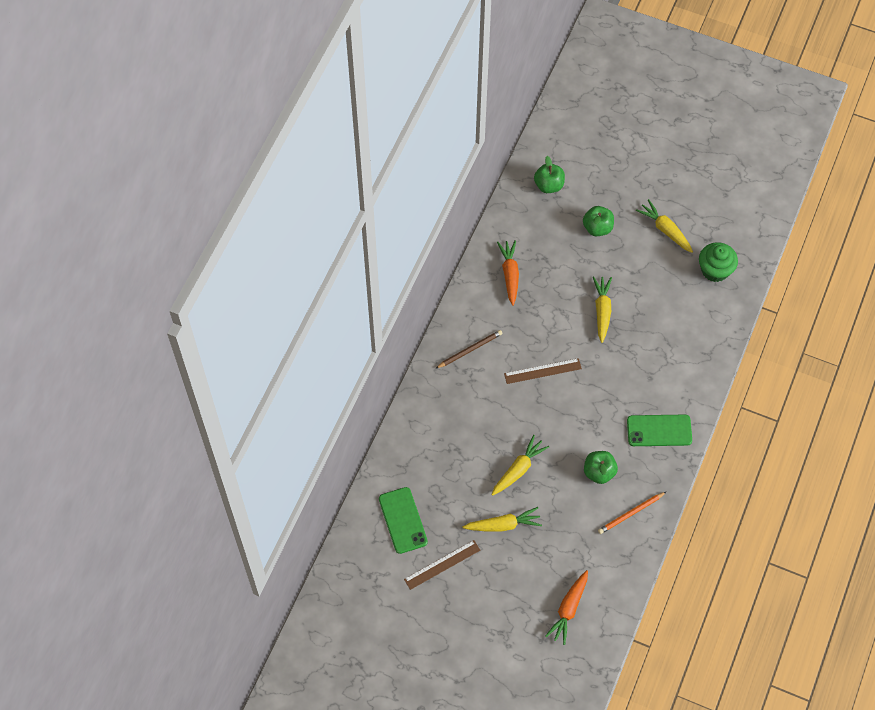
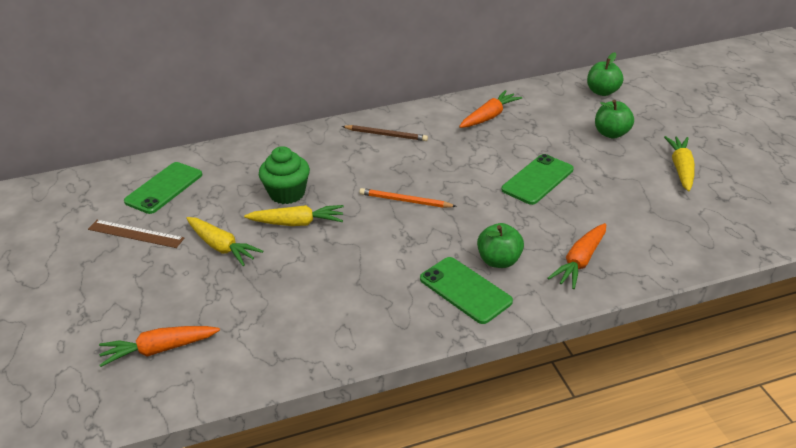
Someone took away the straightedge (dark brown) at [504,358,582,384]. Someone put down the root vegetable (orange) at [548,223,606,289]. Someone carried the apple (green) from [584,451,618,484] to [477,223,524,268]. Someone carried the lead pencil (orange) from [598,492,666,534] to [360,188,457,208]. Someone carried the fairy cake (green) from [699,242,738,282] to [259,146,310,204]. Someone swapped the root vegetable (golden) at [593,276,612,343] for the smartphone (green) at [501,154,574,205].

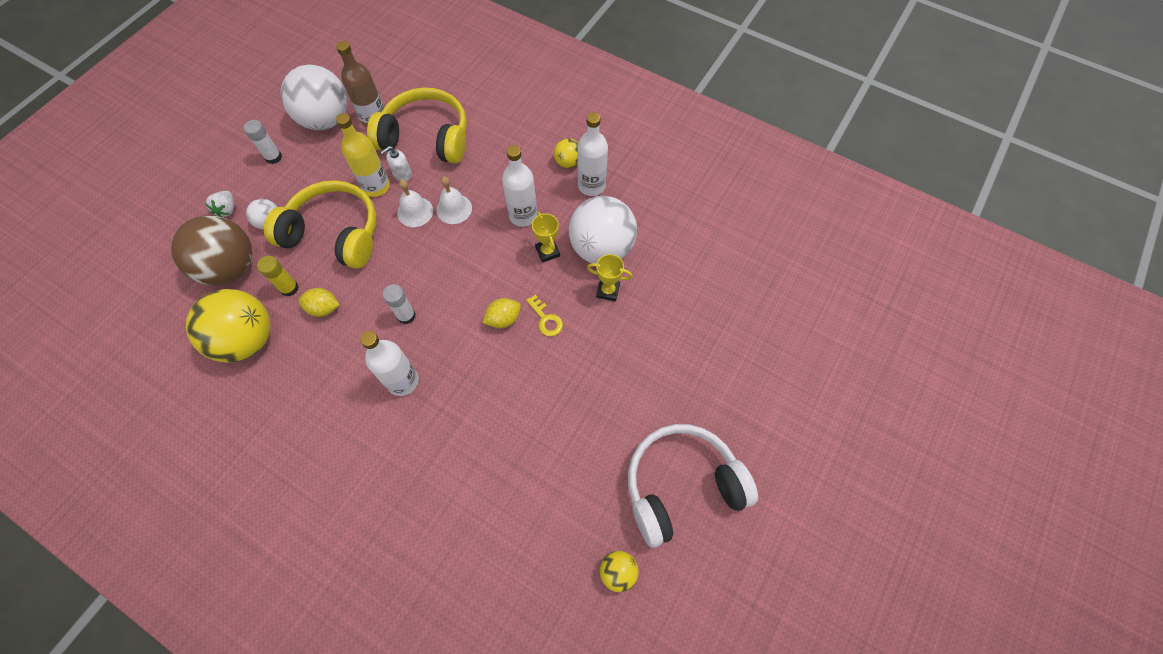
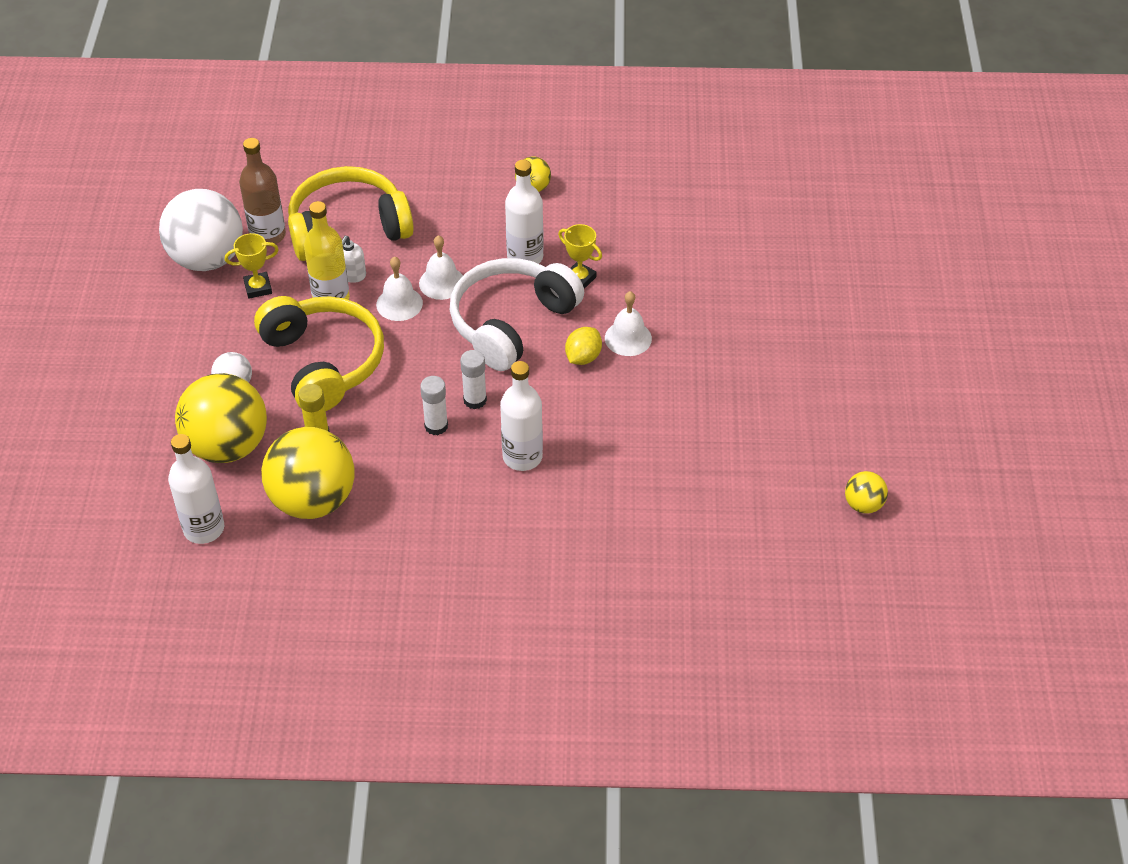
Someone took away the toy strawberry (pure white) at [206,191,234,217]. Someone took away the citrus fruit (golden) at [298,288,340,317]. Someone took away the ball (pure white) at [569,196,637,263]. Someone carried the glue stick (pure white) from [243,120,282,164] to [420,376,448,435]. Someone carried the drink bottle (pure white) from [577,112,608,196] to [168,434,224,544]. Someone carried the award cup (golden) from [587,254,633,302] to [225,233,279,299]. Someone carried the headset (pure white) from [628,424,758,548] to [450,258,584,371]. Someone swapped the latchkey (golden) at [526,295,563,336] for the bell (pure white) at [605,291,652,356]. Someone repainted the ball (dark brown) at [171,215,252,285], which became the ball (golden) at [175,373,267,463]. Someone rotated the headset (golden) at [264,180,377,269] by 75 degrees clockwise.

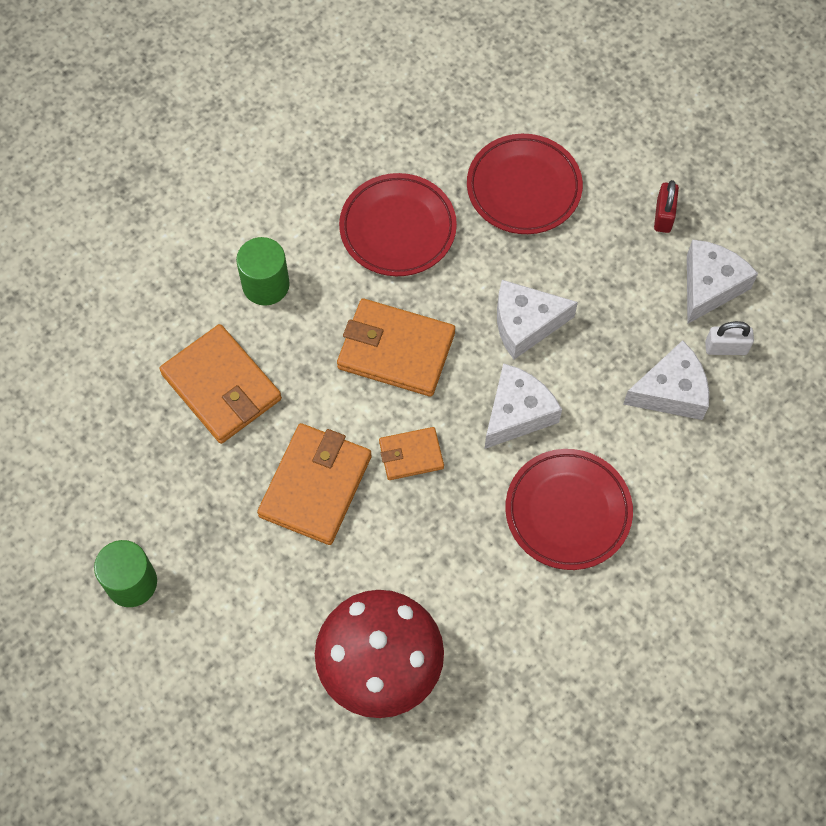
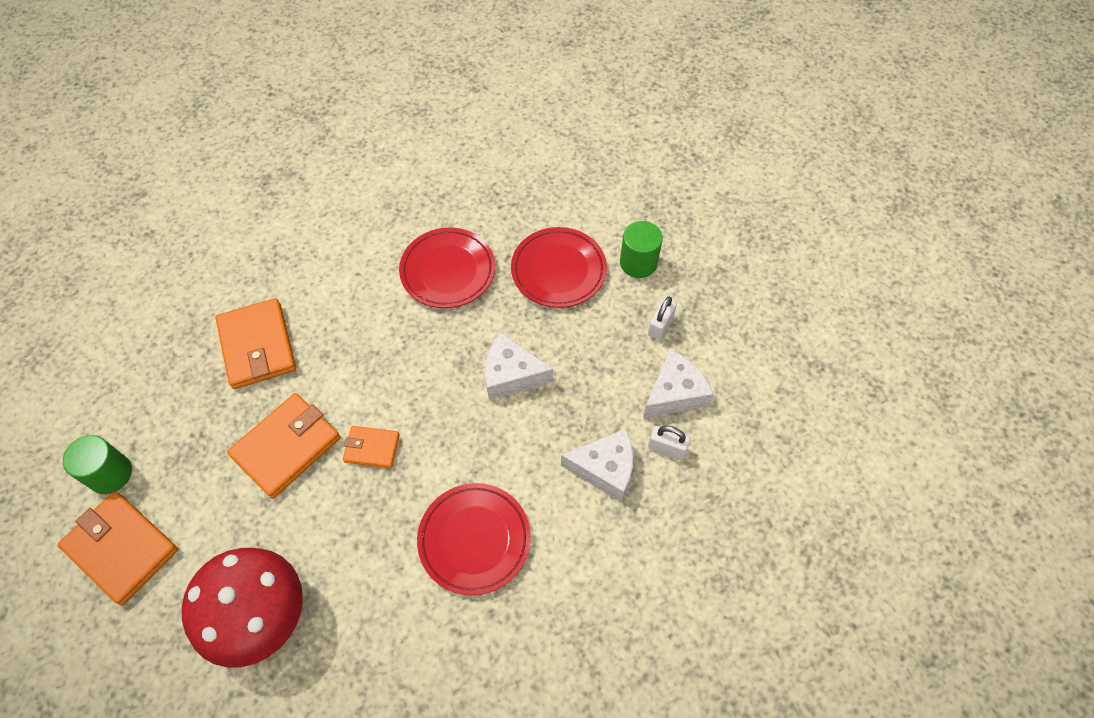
Someone took away the cheese (pure white) at [484,363,562,449]. Someone carried the cylinder (green) from [236,237,290,306] to [620,221,663,278]. Someone carried the card wallet (orange) from [337,298,455,397] to [58,491,178,606]. Someone repainted the small lock (scarlet) at [654,180,679,233], which became the small lock (pure white) at [648,297,677,340].

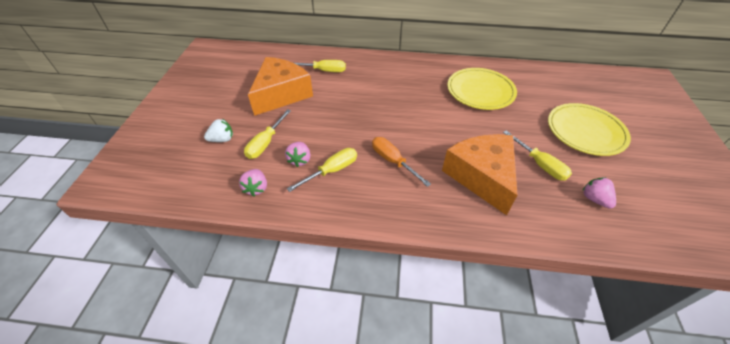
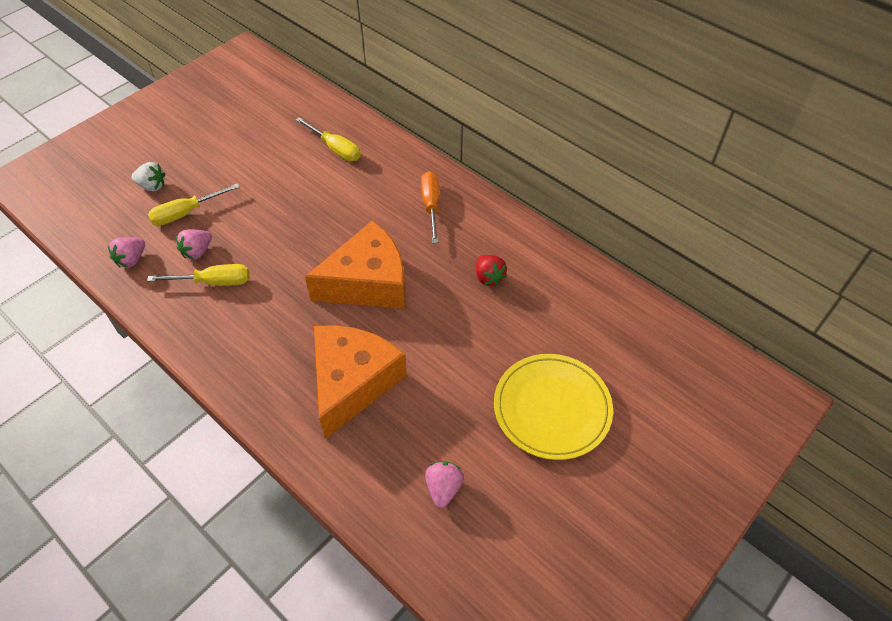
Someone took away the flat screwdriver (golden) at [503,130,572,181]. Someone carried the cheese (orange) from [248,57,313,116] to [305,220,406,309]. Someone carried the flat screwdriver (orange) from [372,137,431,187] to [421,171,439,243]. Someone swapped the plate (golden) at [447,68,517,110] for the toy strawberry (scarlet) at [476,255,507,286].

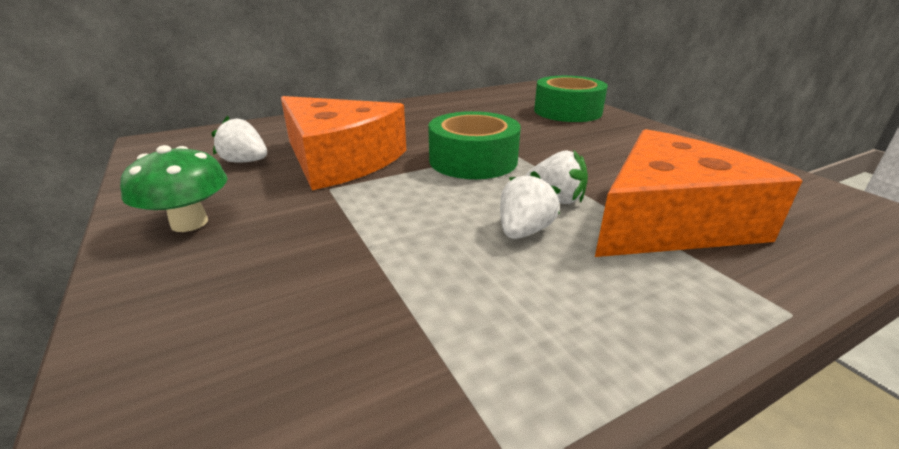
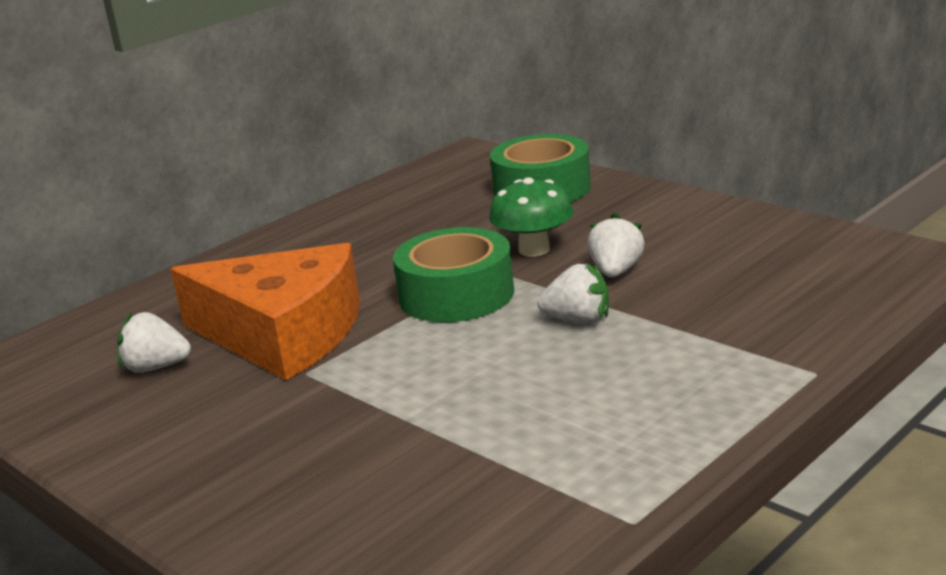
Someone took away the cheese (orange) at [595,129,803,257]. Someone carried the mushroom (green) from [120,145,228,232] to [489,177,573,257]. Someone carried the toy strawberry (pure white) from [500,171,561,239] to [588,213,645,278].

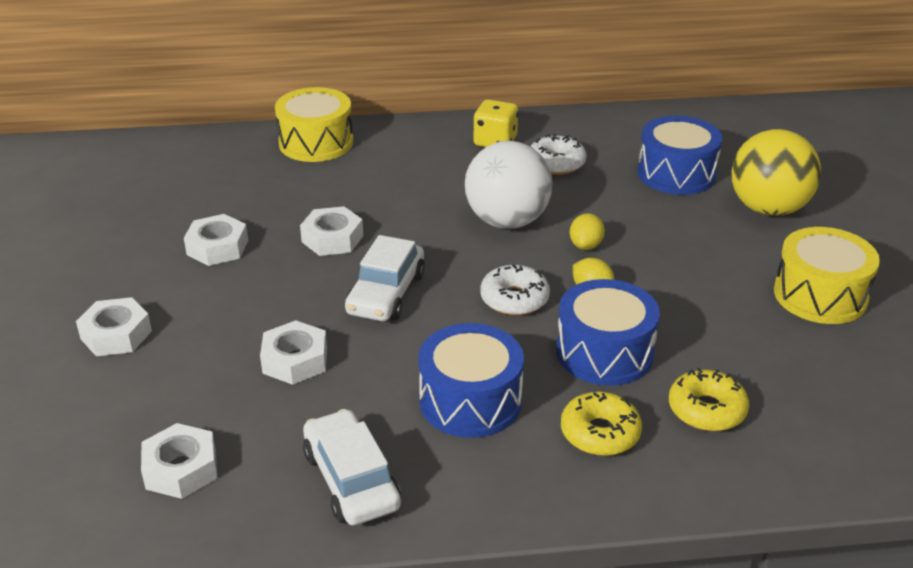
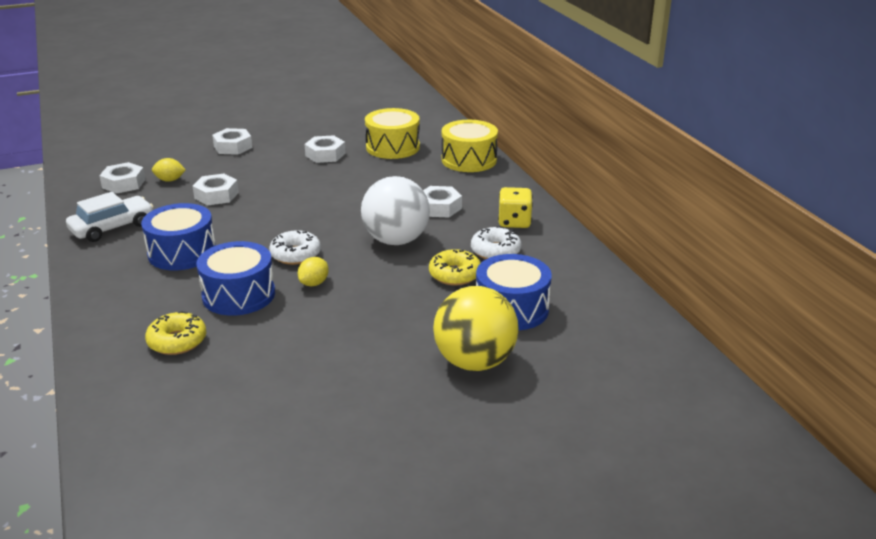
Someone took away the car (pure white) at [345,235,425,321]. Someone carried the nut (pure white) from [300,206,363,256] to [423,186,462,218]. Someone carried the doughnut (golden) from [561,392,642,456] to [429,249,480,286]. Someone carried the citrus fruit (golden) from [570,213,605,250] to [152,158,186,182]. Someone carried the toy drum (golden) from [774,227,880,324] to [365,108,420,159].

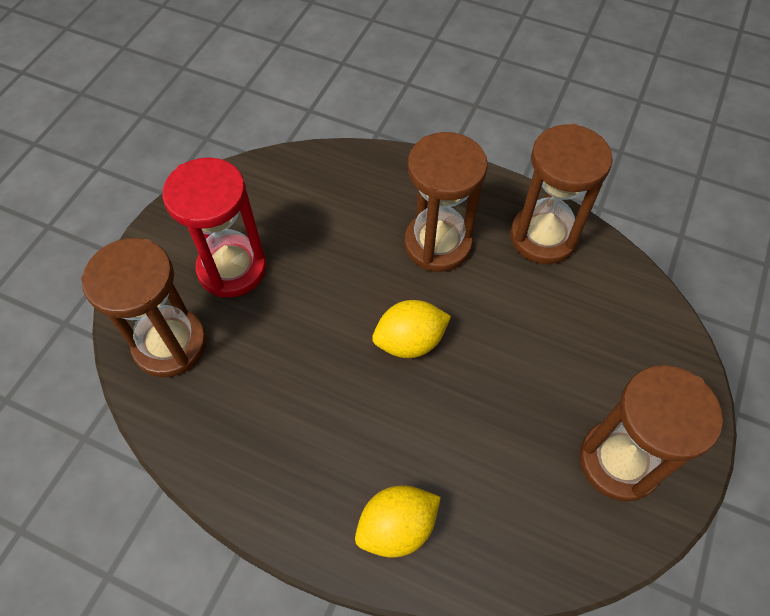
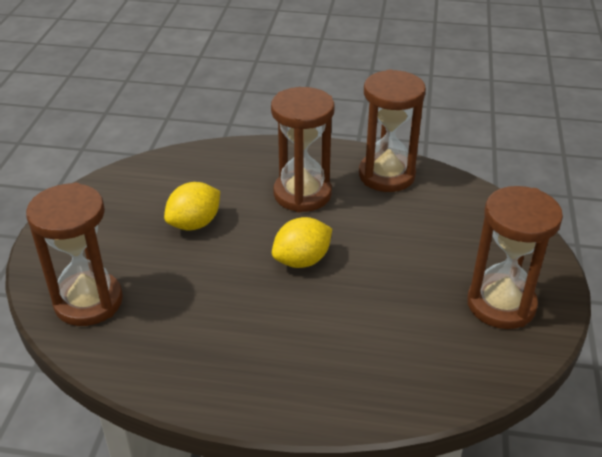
Someone took away the hourglass (scarlet) at [162,157,267,297]. Someone carried the citrus fruit (golden) from [355,485,441,558] to [164,182,220,230].

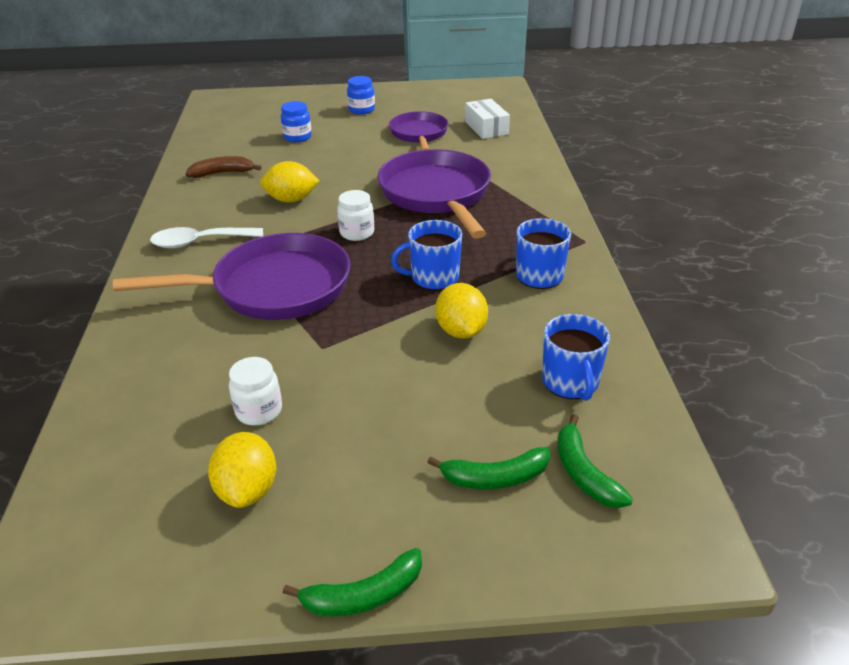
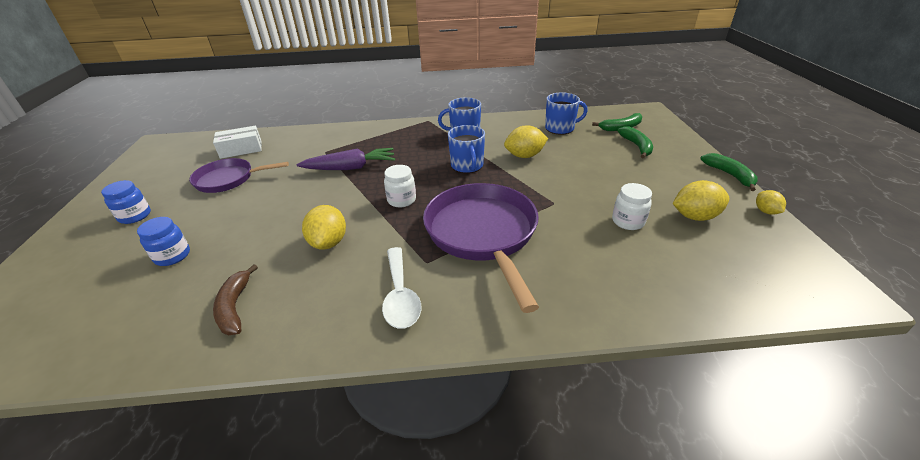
Someone put down the citrus fruit (golden) at [756,190,786,215]. Someone swapped the skillet (violet) at [378,149,491,239] for the root vegetable (violet) at [296,148,395,170].

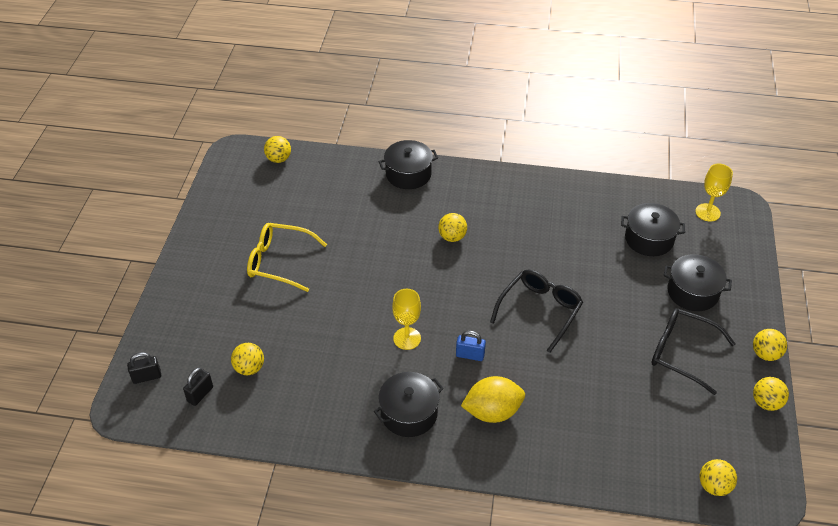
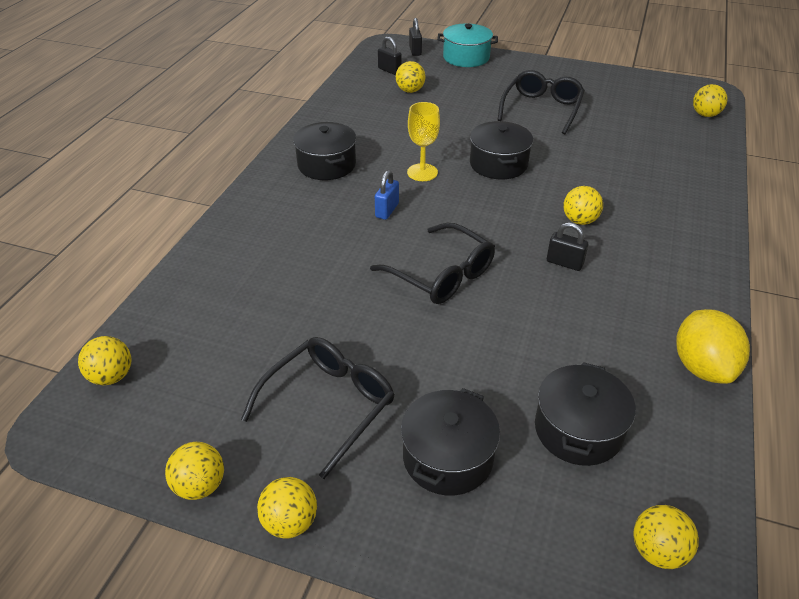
Someone put down the stockpot (aqua) at [437,23,498,67]. Someone put down the small lock (black) at [547,222,588,271]. Someone carried the stockpot (black) from [378,140,438,189] to [470,121,533,179]. Someone carried the citrus fruit (golden) from [461,376,525,423] to [676,309,750,384]. Someone swapped the wine glass (golden) at [695,164,733,222] for the ball (golden) at [633,505,699,569]. Someone repainted the spectacles (golden) at [247,223,327,292], which became the spectacles (black) at [497,70,585,134].

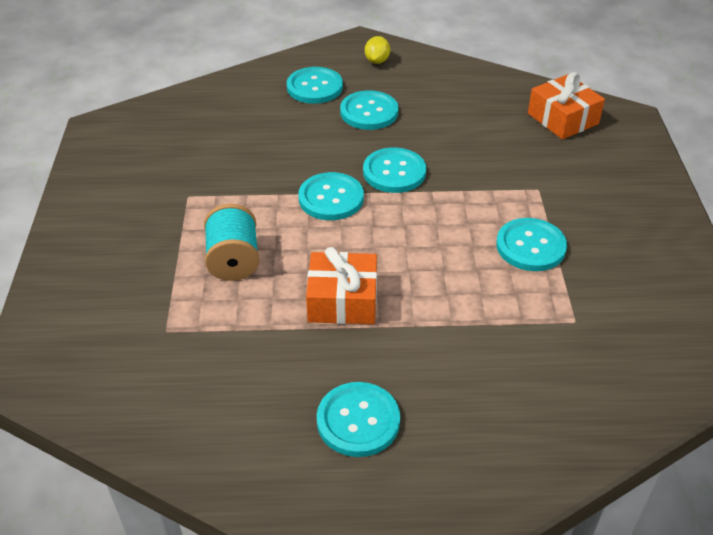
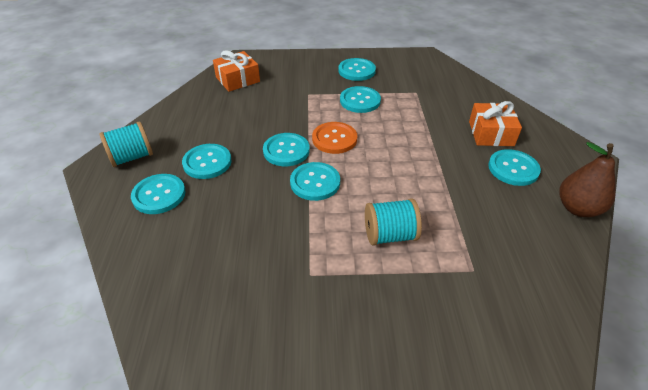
Someone put down the sewing button (orange) at [312,122,357,154]. Someone put down the sewing button (aqua) at [338,58,376,81]. Someone put down the toy pear (dark brown) at [559,142,616,217]. Someone carried the gift (orange) from [306,247,377,324] to [469,101,522,146]. Someone swapped the citrus fruit (golden) at [365,36,390,64] for the spool (aqua) at [99,122,153,167].

